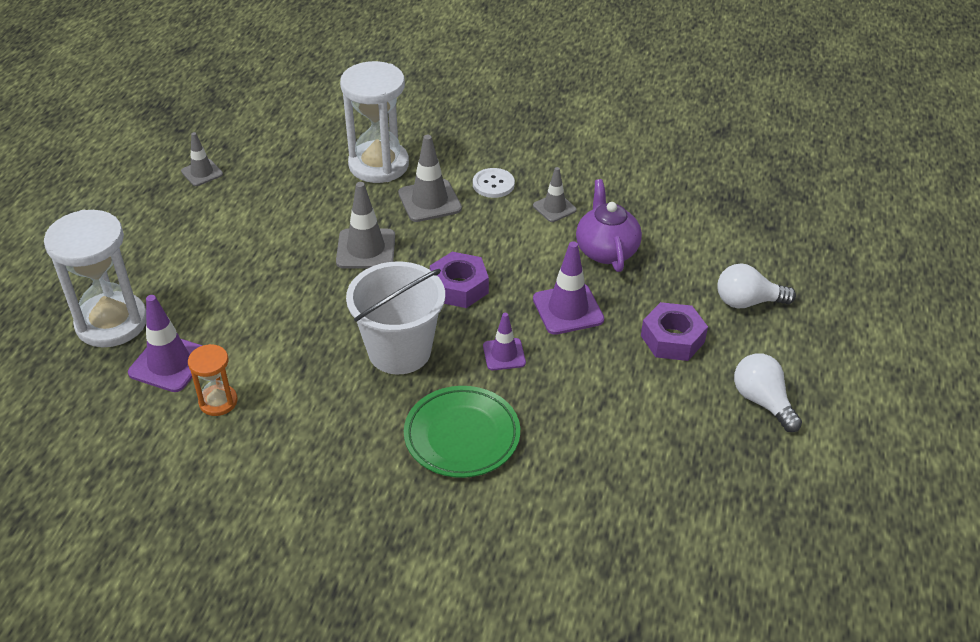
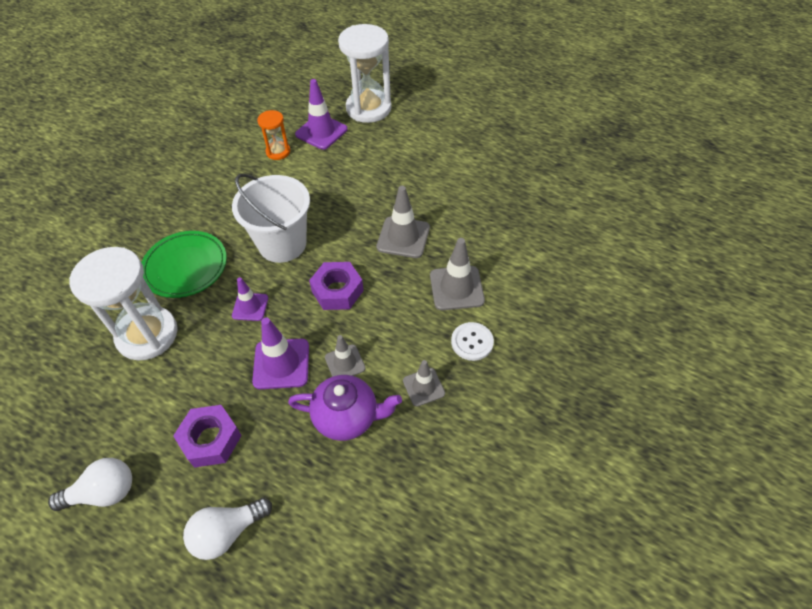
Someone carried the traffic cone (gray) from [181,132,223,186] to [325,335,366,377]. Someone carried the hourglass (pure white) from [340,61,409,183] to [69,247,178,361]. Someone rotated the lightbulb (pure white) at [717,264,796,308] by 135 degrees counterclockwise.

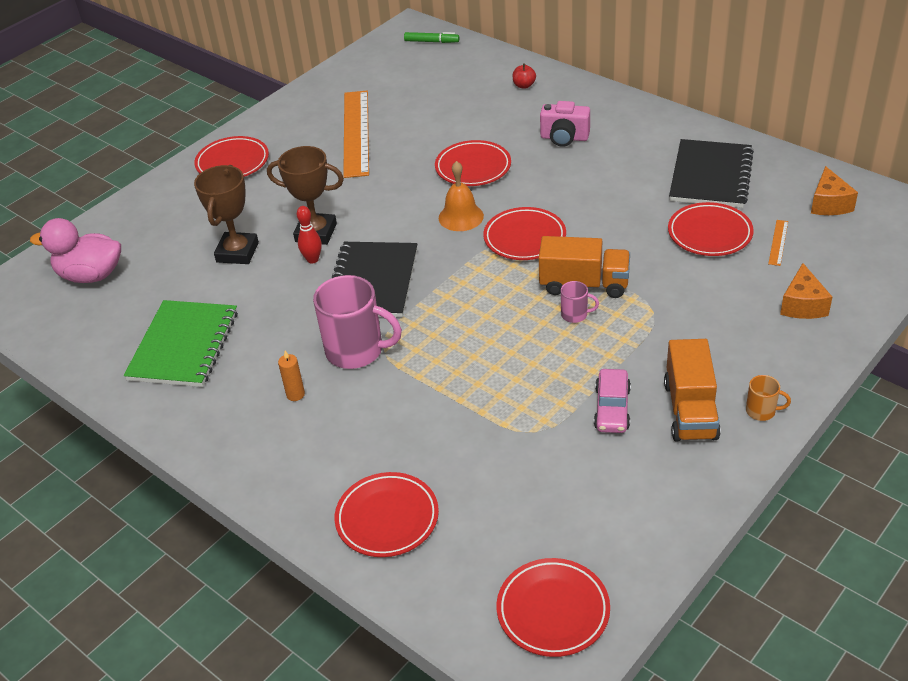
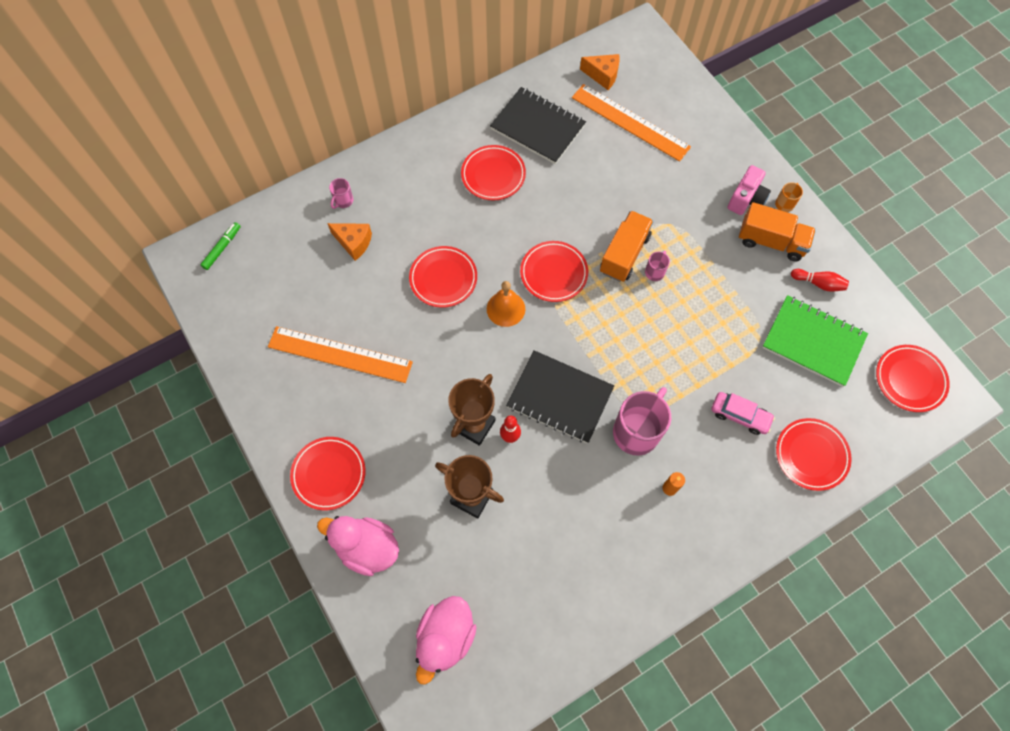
Someone put down the toy duck (rosy) at [317,516,399,576]. Someone put down the tenpin (scarlet) at [791,269,849,292]. Someone carried the notebook (green) from [124,300,238,387] to [762,295,868,387]. Someone carried the photo camera (rosy) from [540,101,590,147] to [728,165,771,215]. Someone carried the car (rosy) from [594,369,631,433] to [711,392,775,435]. Someone carried the plate (scarlet) from [668,202,754,256] to [461,145,526,200]. Someone carried the cheese (orange) from [780,263,832,319] to [327,223,372,261]. Someone swapped the apple (scarlet) at [513,64,536,89] for the coffee mug (rosy) at [329,178,353,209]. Someone scaled the straightedge (orange) at [768,220,788,266] by 2.45.

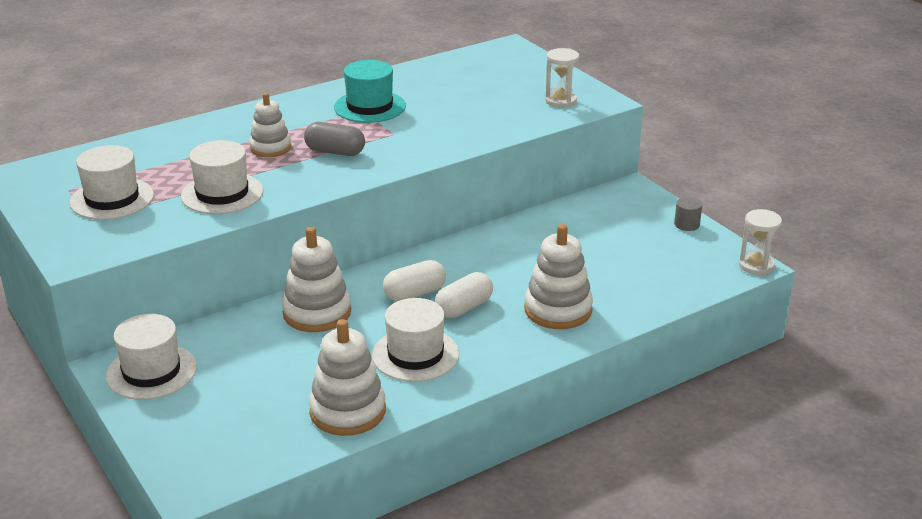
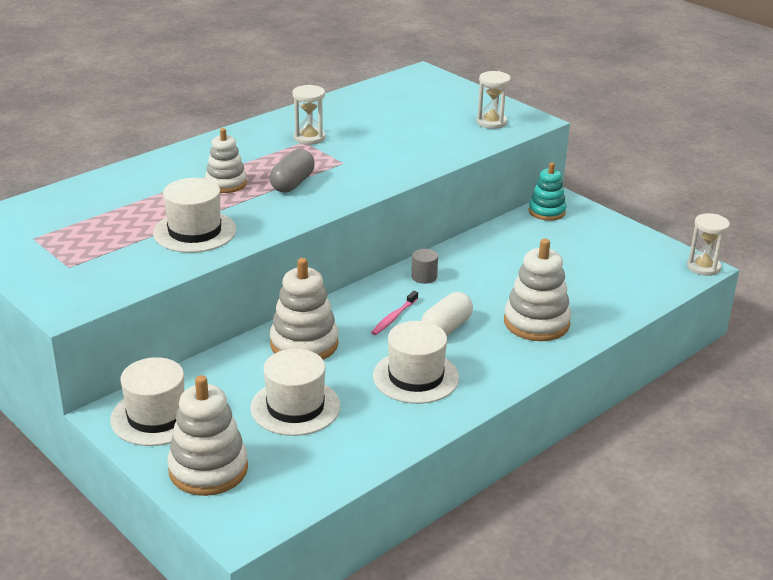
Someone put down the stacking rings (aqua) at [528,162,566,221]. Someone carried the tall hat (pure white) from [70,145,154,220] to [251,349,341,436]. Someone carried the stacking rings (pure white) from [309,319,386,436] to [167,375,248,496]. Someone carried the cylinder (gray) from [674,197,702,231] to [411,249,438,284]. Someone swapped the tall hat (aqua) at [334,60,406,123] for the hourglass (pure white) at [292,85,325,145]. Someone swapped the pill shape (pure white) at [383,260,446,301] for the tooth brush (rosy) at [371,291,418,335]. Someone rotated the pill shape (gray) at [304,122,365,156] by 75 degrees counterclockwise.

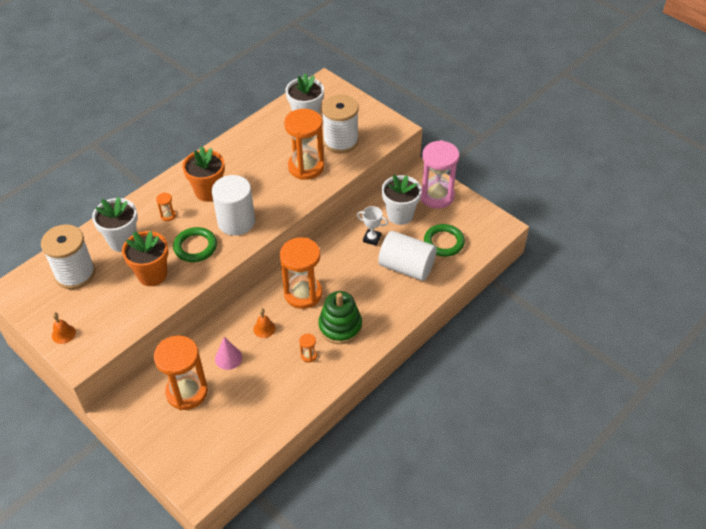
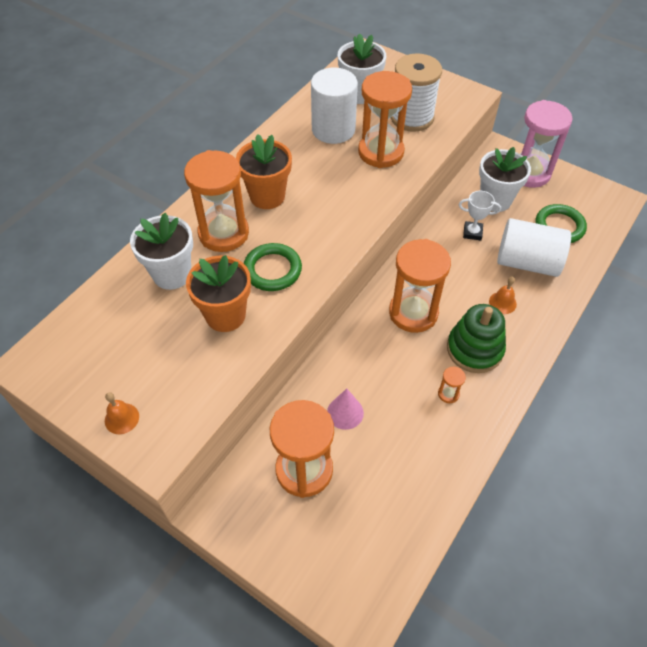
Someone took away the spool (pure white) at [41,224,95,289]. Someone carried the cylinder (pure white) from [212,175,255,236] to [311,68,358,144]. Someone carried the bell (orange) from [253,308,276,338] to [489,277,517,314]. Someone scaled the hourglass (orange) at [156,192,176,221] by 2.48.

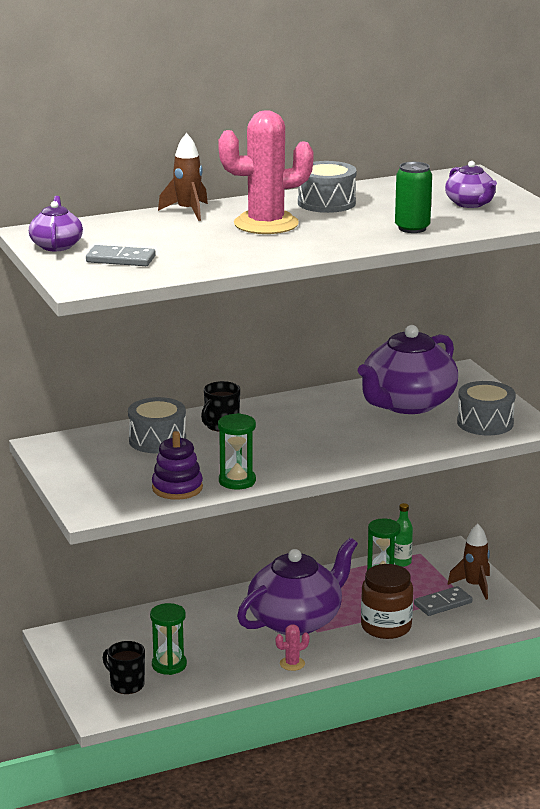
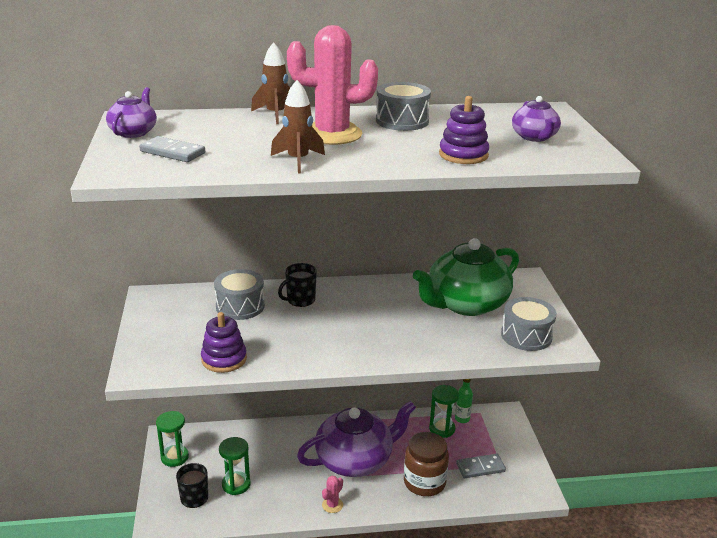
Someone carried the hourglass (green) from [218,413,256,489] to [156,411,189,467]. Someone carried the rocket (dark brown) from [447,524,490,600] to [271,80,325,173]. Someone swapped the can (green) at [395,162,432,233] for the stacking rings (violet) at [439,96,489,164]. Someone repainted the teapot (violet) at [358,325,458,414], which became the teapot (green) at [413,238,519,316]. Someone rotated the prickly plant (rosy) at [275,624,309,671] by 45 degrees counterclockwise.

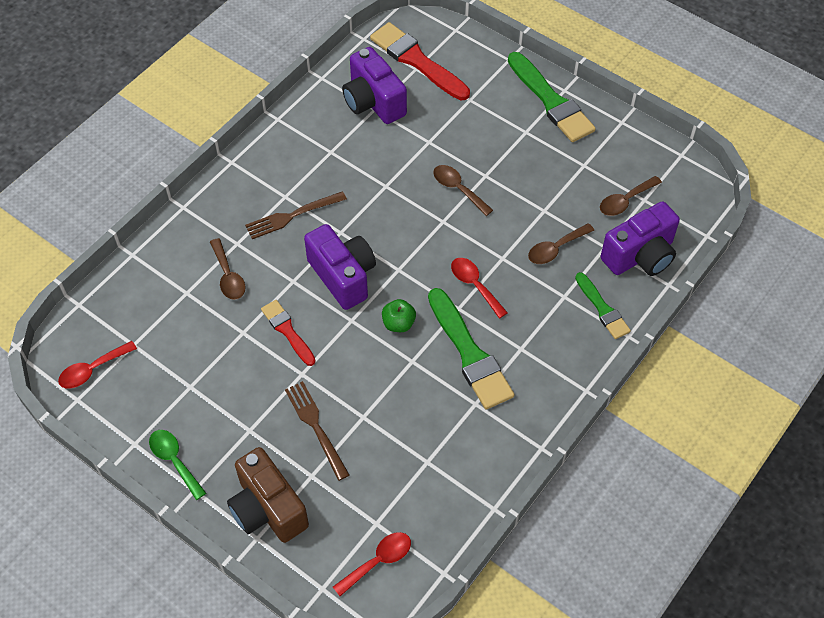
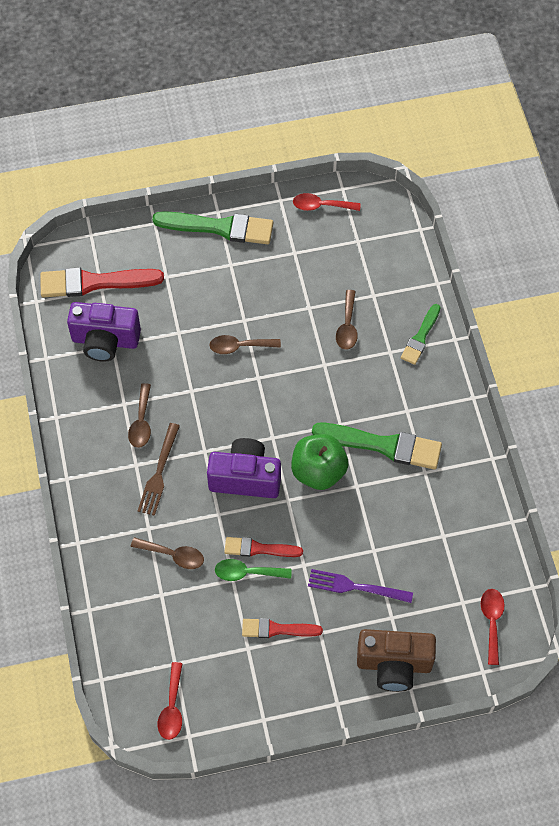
Someone took away the photo camera (violet) at [601,201,680,276]. Someone put down the brush (scarlet) at [242,618,323,638]. Someone carried the spoon (green) from [149,430,206,500] to [215,559,292,581]. Someone carried the spoon (scarlet) from [451,258,508,318] to [293,193,361,211]. Someone carried the spoon (dark brown) from [600,176,662,216] to [128,383,151,448]. Someone repainted the dinner fork (dark brown) at [285,381,349,481], which became the dinner fork (violet) at [308,569,413,603]. Someone rotated the brush (green) at [575,272,631,339] by 105 degrees clockwise. Someone scaled the apple (green) at [382,299,416,332] by 1.81.

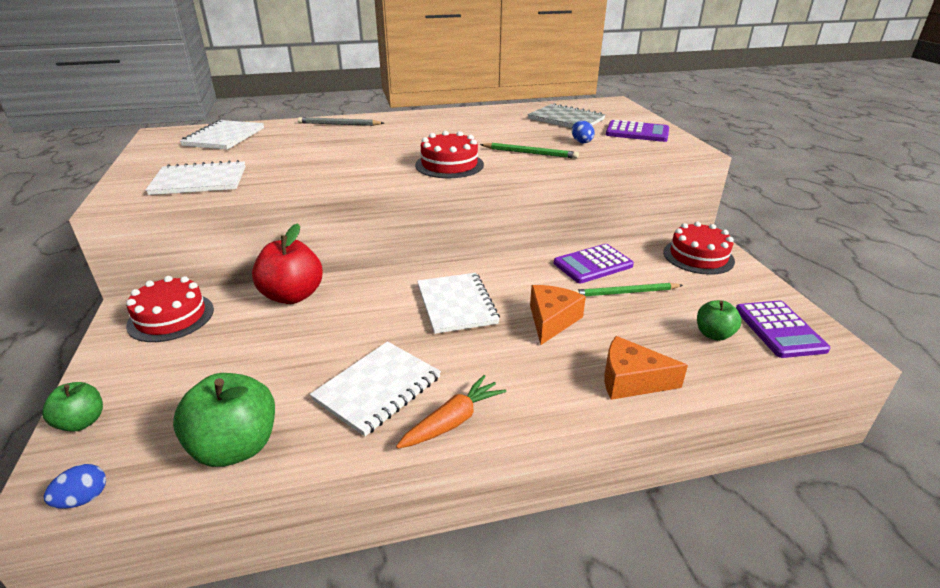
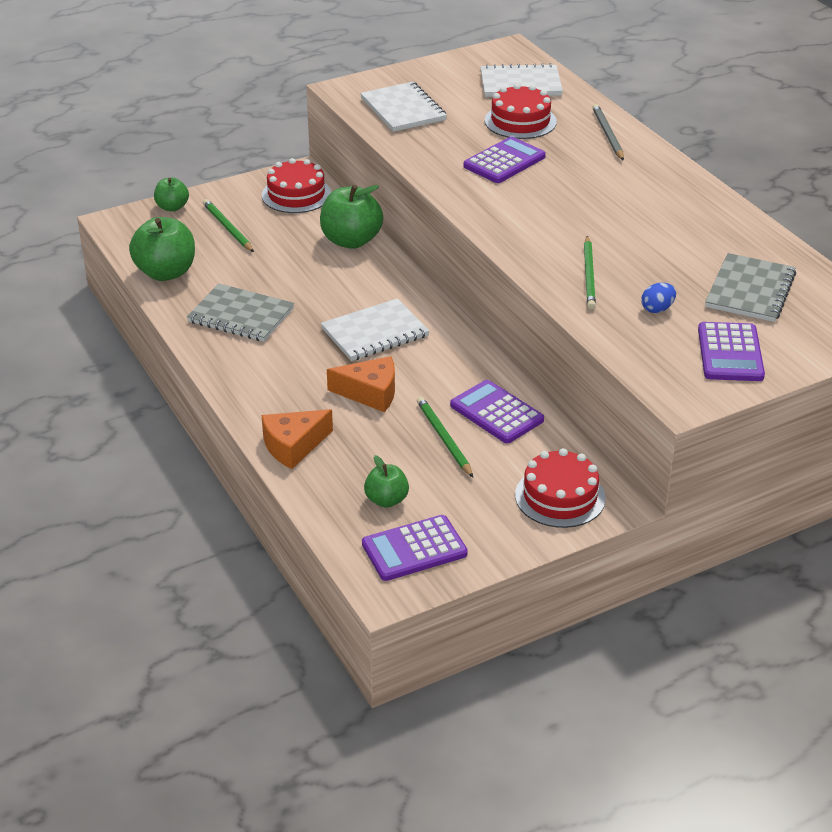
Someone took away the egg shape (cobalt) at [44,464,106,509]. Someone took away the root vegetable (orange) at [396,375,506,449]. Someone put down the lead pencil (green) at [203,199,254,252]. Someone put down the calculator (violet) at [463,137,546,183]. Someone carried the gateau (scarlet) from [415,131,484,178] to [485,84,557,139]. Someone repainted the apple (scarlet) at [252,223,323,304], which became the apple (green) at [320,185,383,249]. Someone repainted the notebook (pure white) at [310,341,441,436], which became the notebook (gray) at [187,283,294,342]. Someone rotated the cheese (orange) at [604,336,688,400] by 120 degrees counterclockwise.

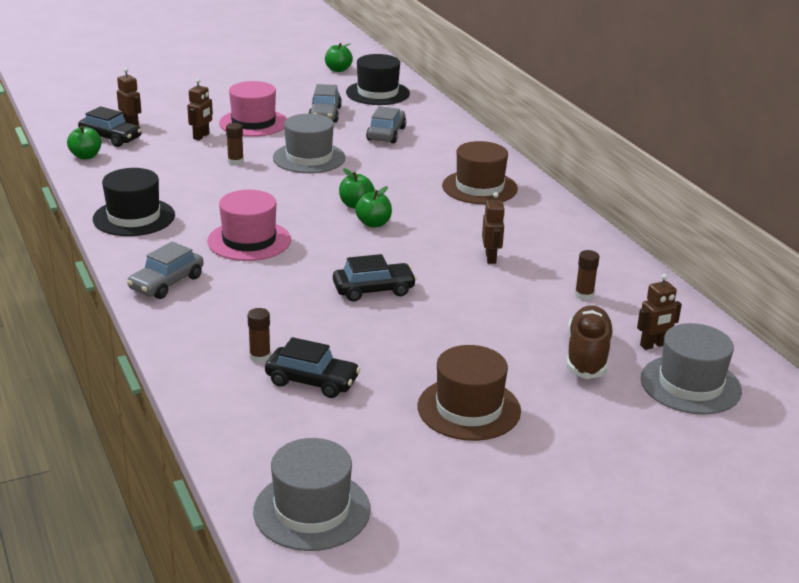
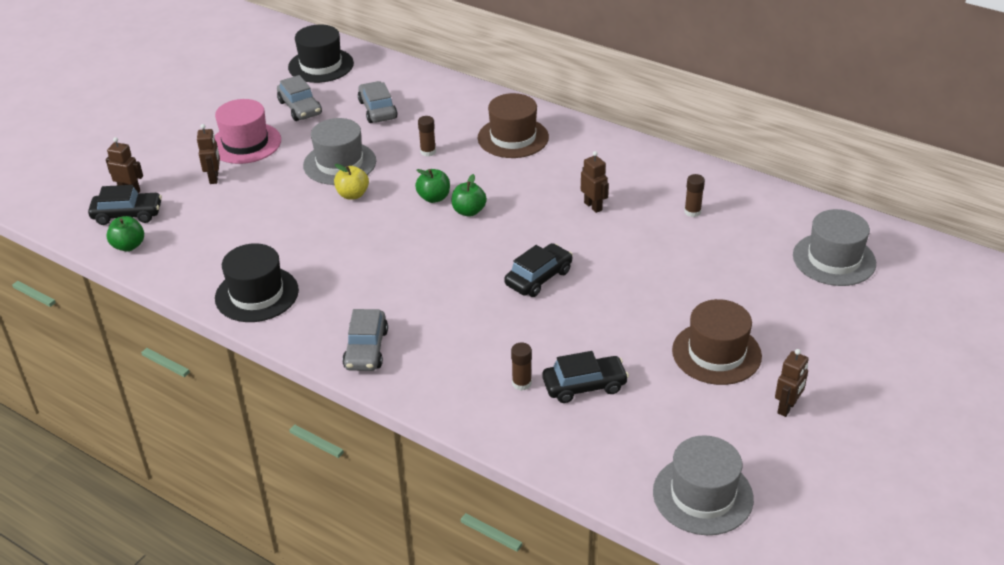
Someone took away the tall hat (rosy) at [207,190,291,261]. Someone took away the apple (green) at [325,43,353,72]. Someone took away the sneaker (dark brown) at [567,305,614,379]. Someone put down the apple (golden) at [334,164,369,199]. Someone carried the glue stick (dark brown) from [226,123,244,165] to [418,116,436,156]. Someone carried the robot figure (dark brown) from [637,274,682,350] to [775,349,809,417].

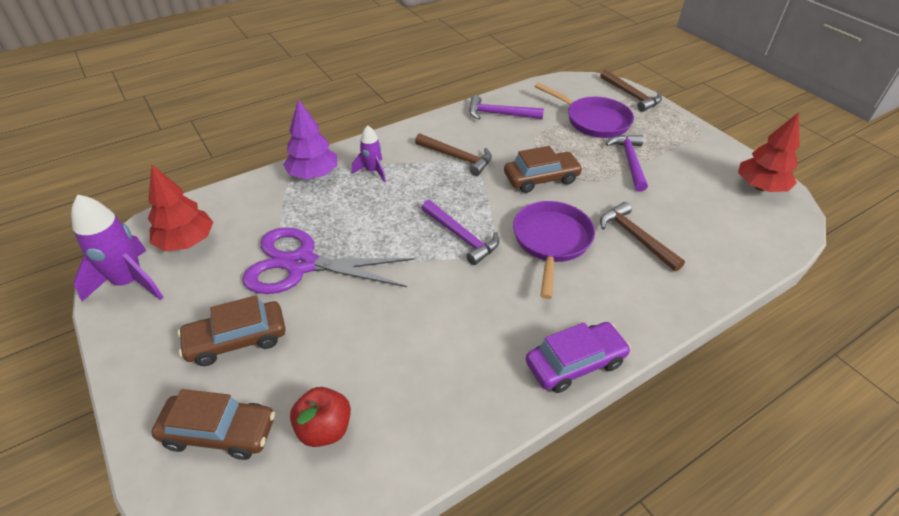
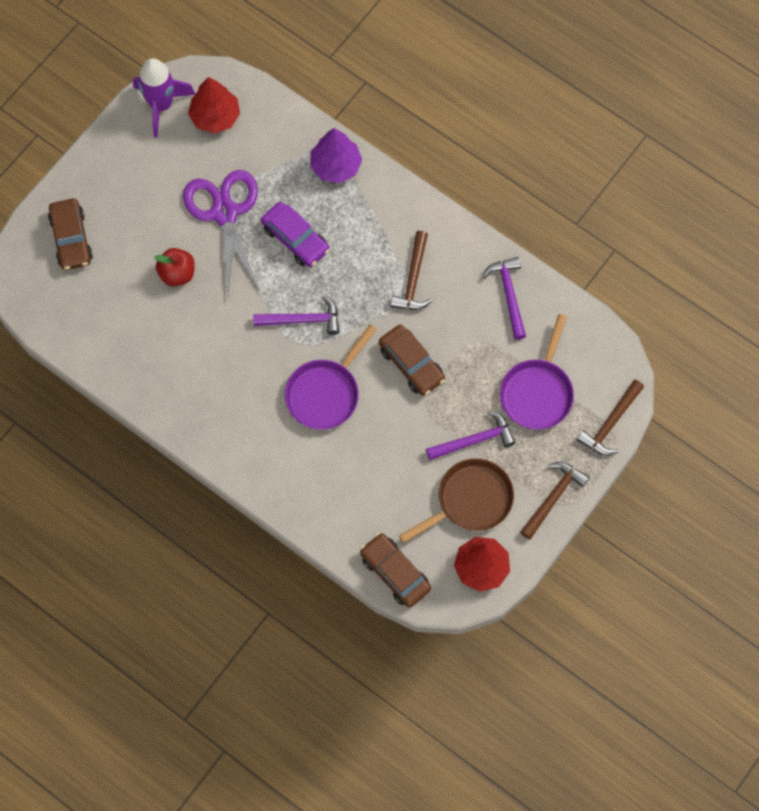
Someone took away the rocket (violet) at [352,125,386,182]. Someone put down the skillet (dark brown) at [399,458,514,543]. Someone carried the car (dark brown) from [178,295,286,366] to [360,533,431,608]. Someone carried the apple (scarlet) from [290,387,351,447] to [154,248,195,286]. Someone carried the car (violet) from [526,322,631,393] to [261,202,330,267]. Someone carried the carpenter's hammer (dark brown) from [600,202,685,272] to [520,462,589,540]. Someone rotated the carpenter's hammer (violet) at [421,200,499,265] by 120 degrees counterclockwise. Someone rotated the skillet (violet) at [513,201,595,299] by 135 degrees clockwise.

